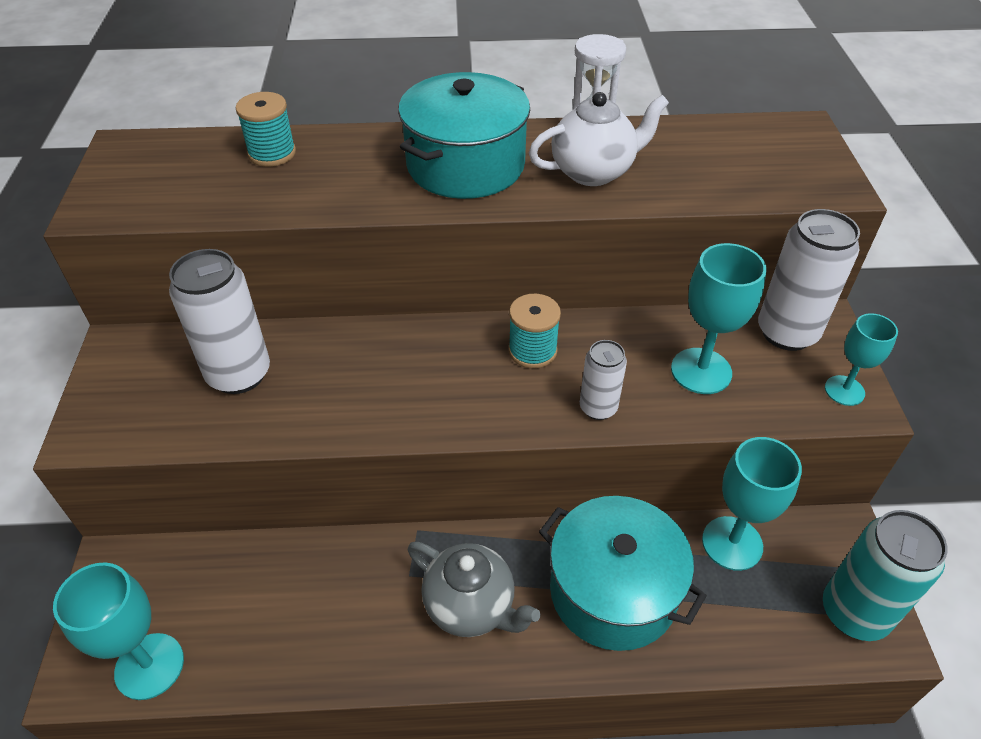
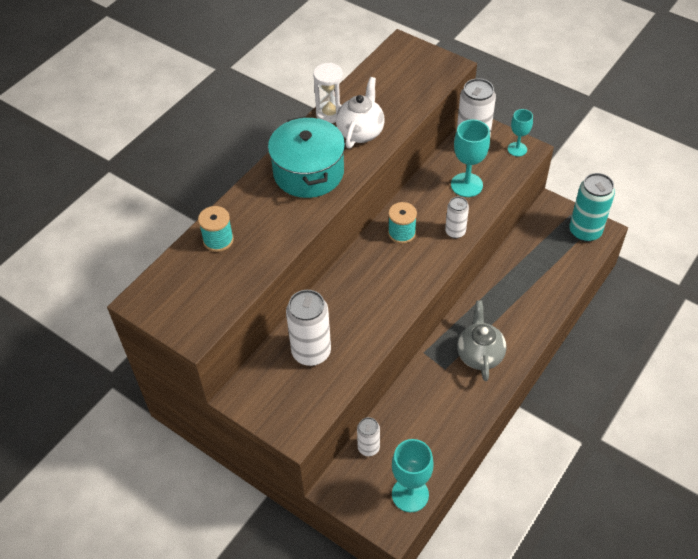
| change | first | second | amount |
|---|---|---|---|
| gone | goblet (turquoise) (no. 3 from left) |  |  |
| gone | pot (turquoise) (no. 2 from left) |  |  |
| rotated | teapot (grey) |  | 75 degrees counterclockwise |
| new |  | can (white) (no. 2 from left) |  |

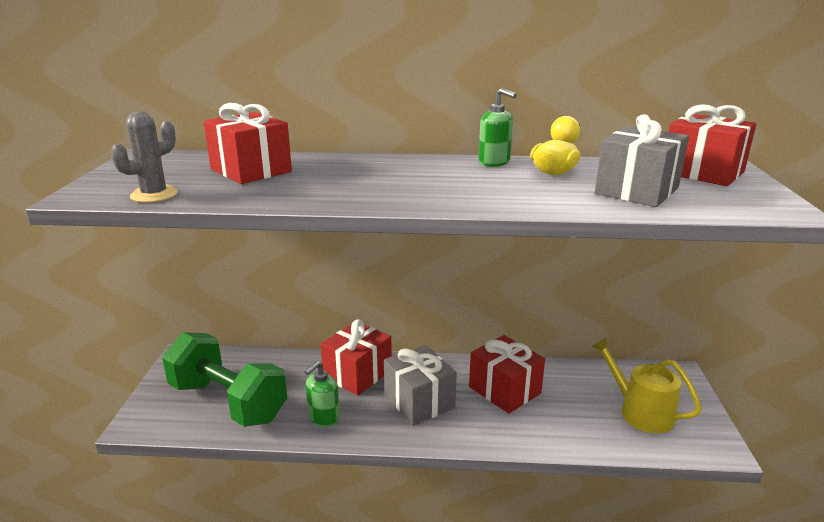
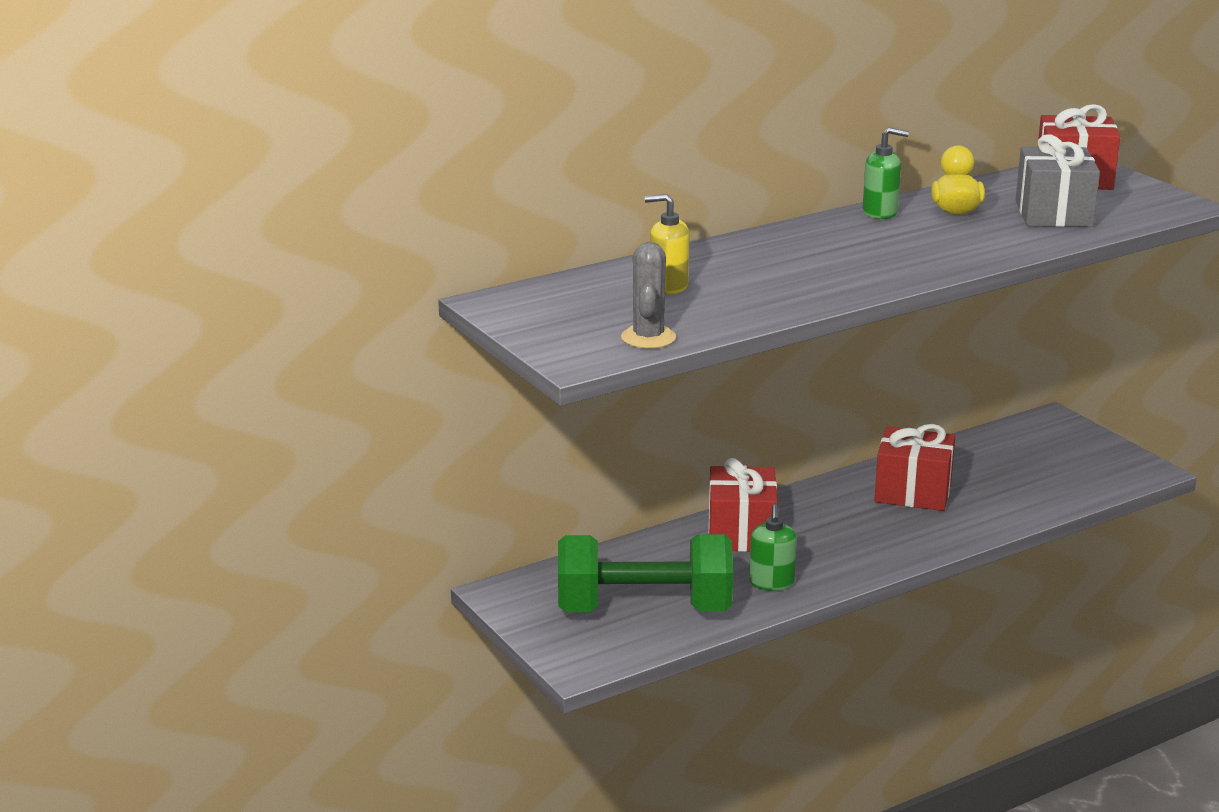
| change | first | second | amount |
|---|---|---|---|
| swapped | gift (red) (no. 1 from left) | soap dispenser (yellow) |  |
| gone | watering can (yellow) |  |  |
| gone | gift (grey) (no. 1 from left) |  |  |

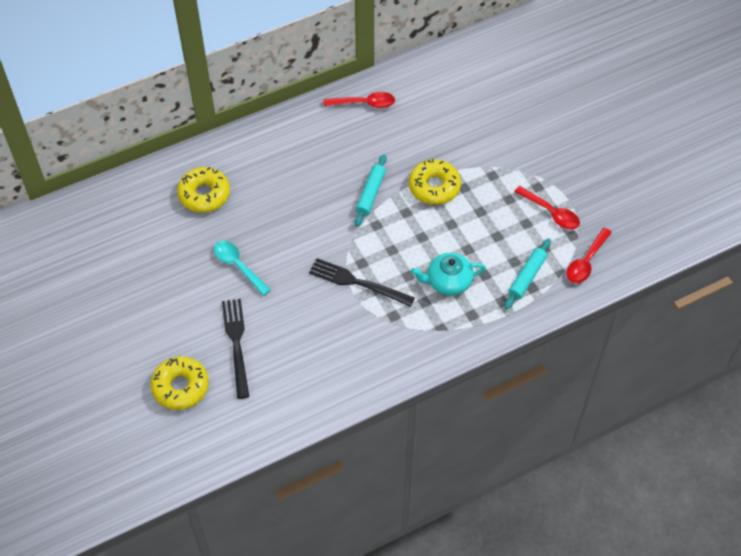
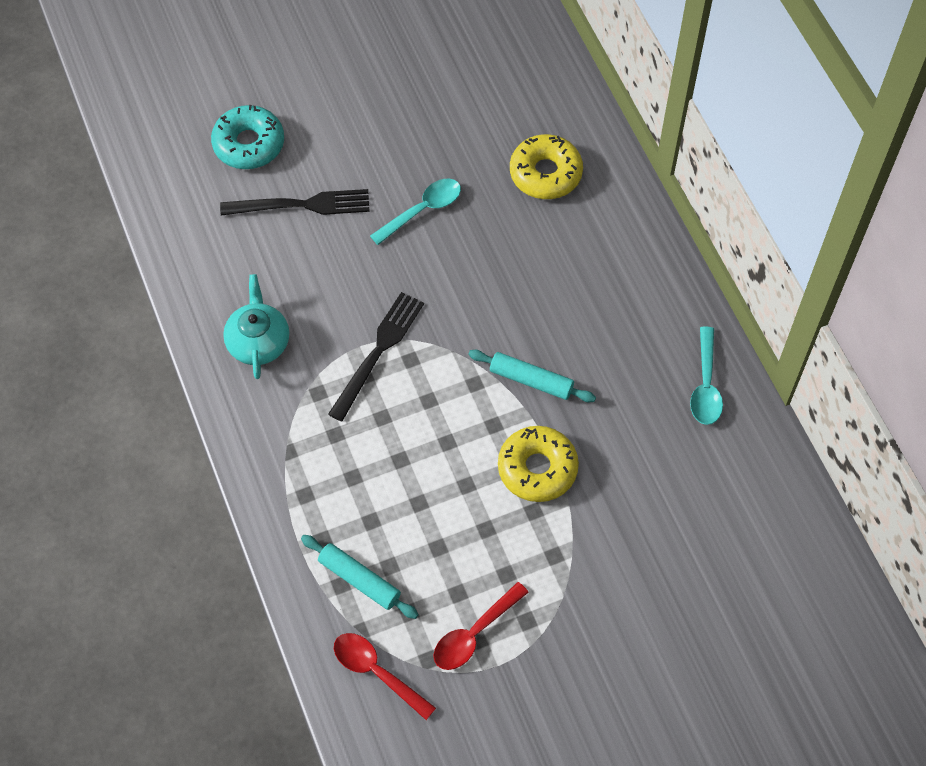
| change | first | second | amount |
|---|---|---|---|
| repainted | spoon (red) (no. 1 from left) | spoon (turquoise) (no. 2 from left) |  |
| shifted | teapot (turquoise) |  |  |
| repainted | donut (yellow) (no. 1 from left) | donut (turquoise) |  |

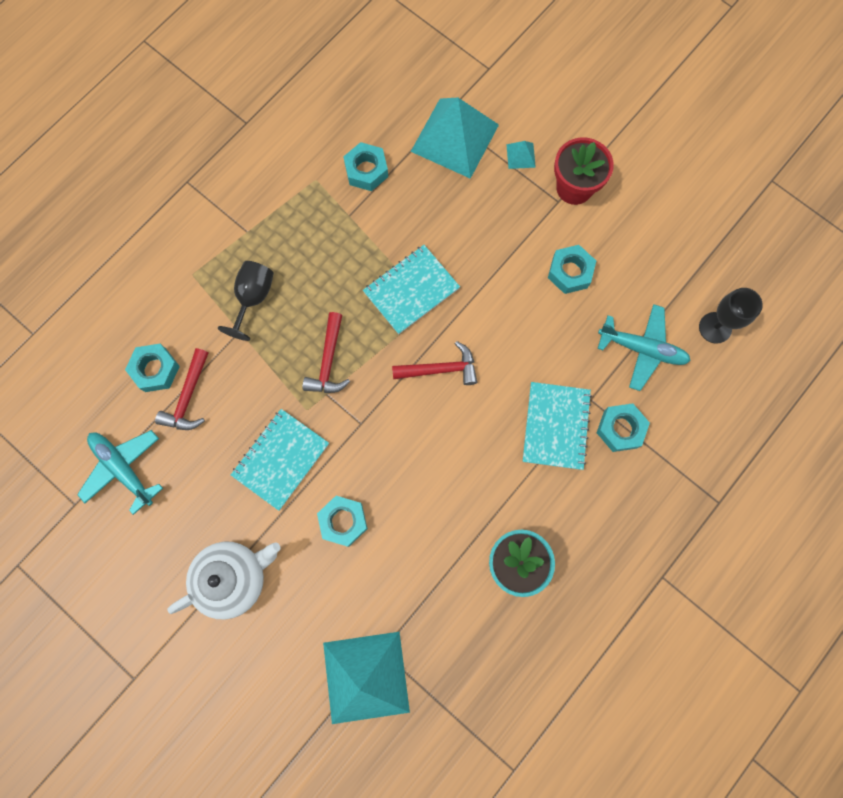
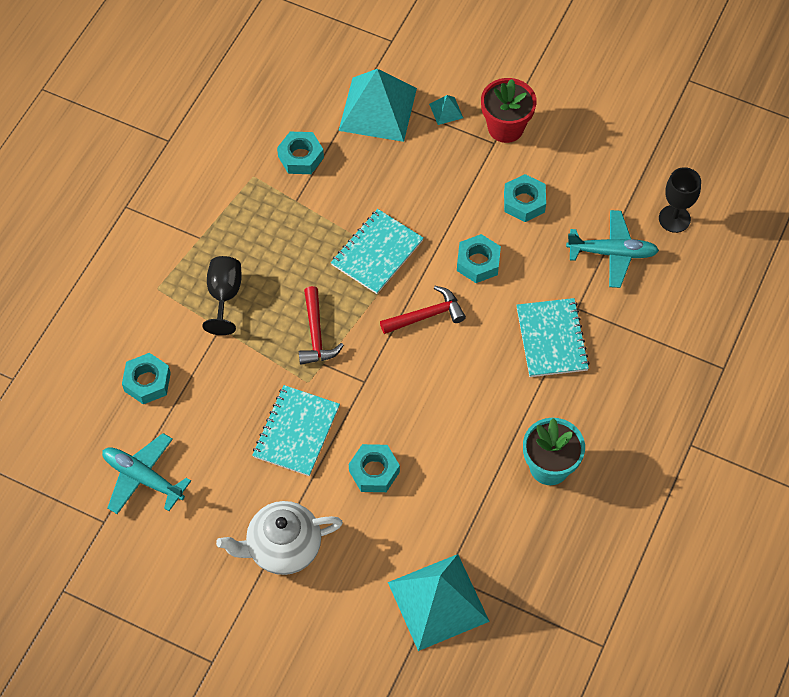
| change | first | second | amount |
|---|---|---|---|
| gone | hammer (red) (no. 1 from left) |  |  |
| shifted | nut (turquoise) (no. 5 from left in the first image) | nut (turquoise) (no. 4 from left) |  |
| rotated | teapot (white) |  | 150 degrees counterclockwise |

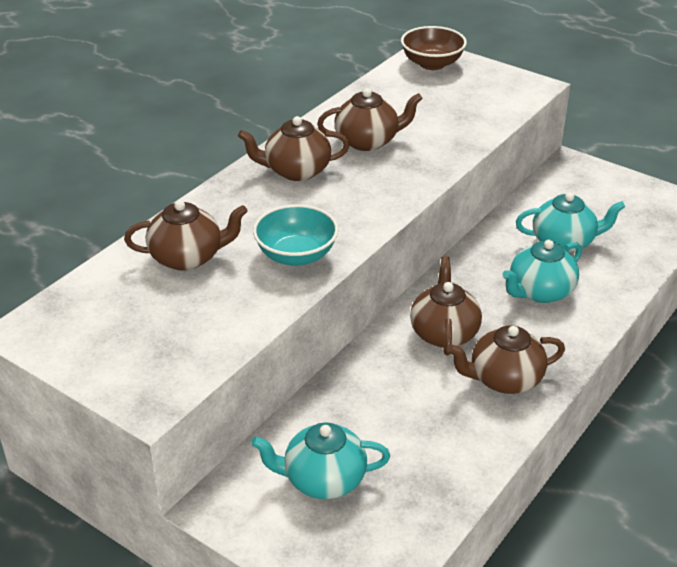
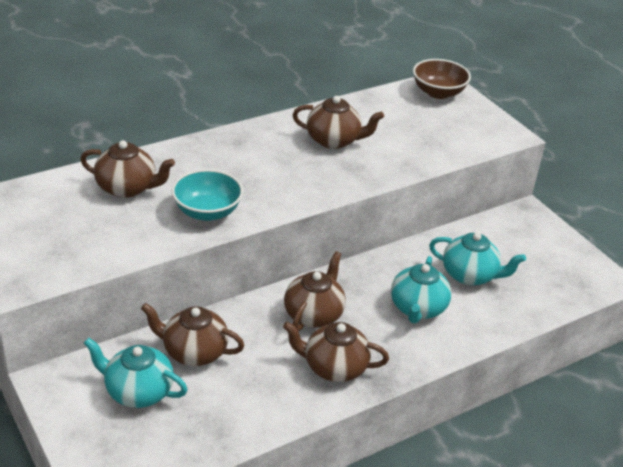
| change | first | second | amount |
|---|---|---|---|
| shifted | teapot (brown) (no. 2 from left) |  |  |
| rotated | teapot (turquoise) (no. 2 from left) |  | 60 degrees counterclockwise |

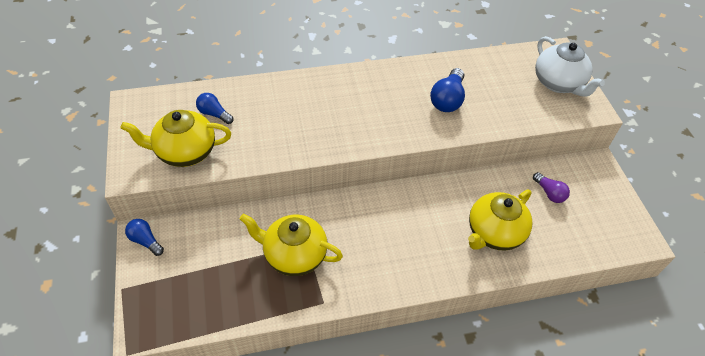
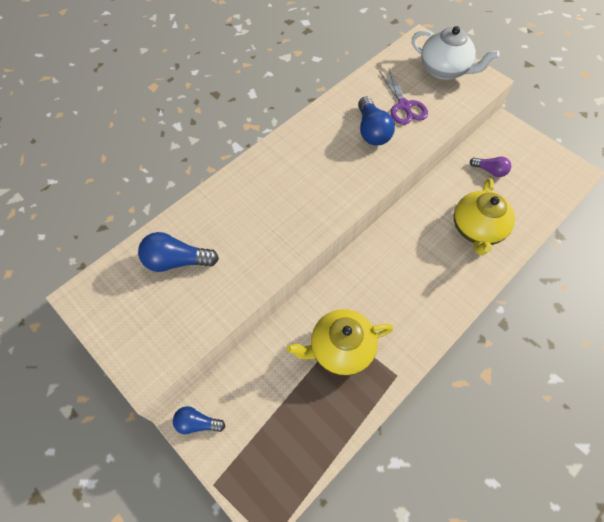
| change | first | second | amount |
|---|---|---|---|
| scaled | light bulb (blue) (no. 2 from left in the first image) | light bulb (blue) (no. 1 from left) | x1.58 |
| gone | teapot (yellow) (no. 1 from left) |  |  |
| new |  | scissors (purple) |  |

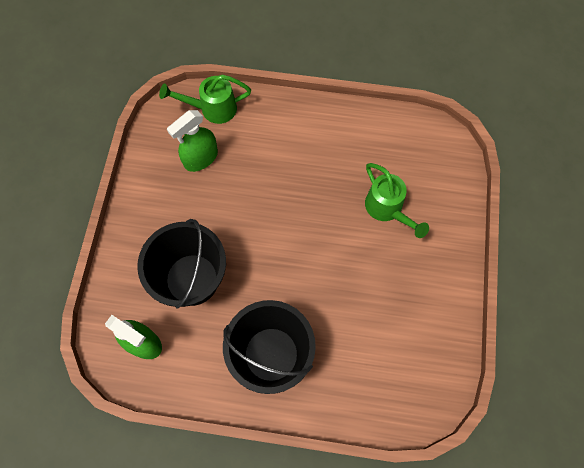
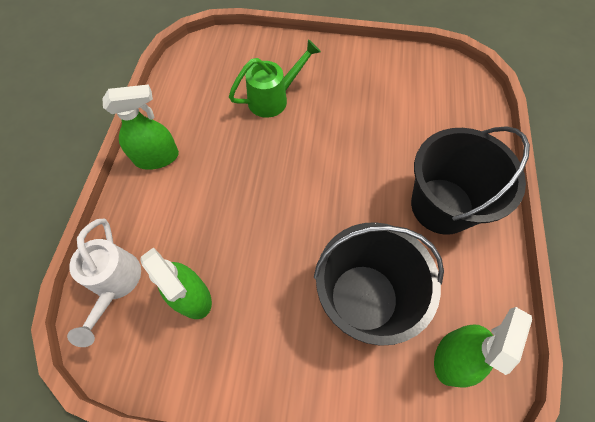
| change | first | second | amount |
|---|---|---|---|
| repainted | watering can (green) (no. 1 from left) | watering can (white) |  |
| new |  | spray bottle (green) (no. 1 from left) |  |

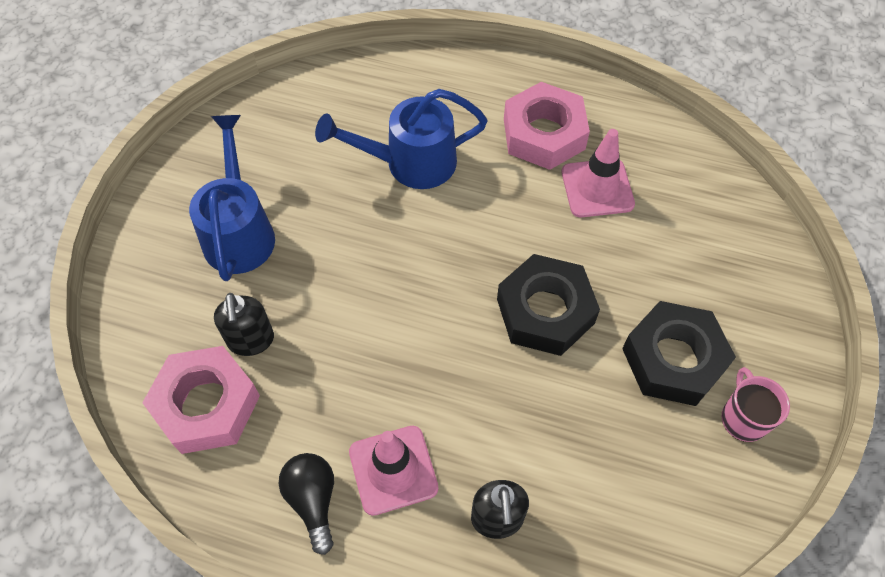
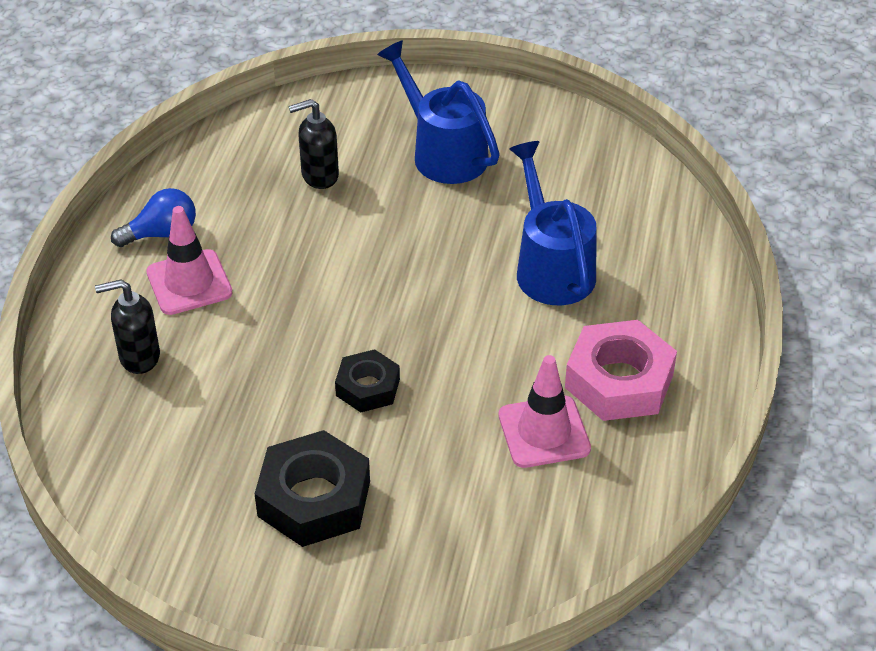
| change | first | second | amount |
|---|---|---|---|
| rotated | watering can (blue) (no. 1 from left) |  | 120 degrees counterclockwise |
| scaled | nut (black) (no. 1 from left in the first image) | nut (black) (no. 2 from left) | x0.60 |
| gone | nut (pink) (no. 1 from left) |  |  |
| gone | mug (pink) |  |  |
| repainted | light bulb (black) | light bulb (blue) |  |

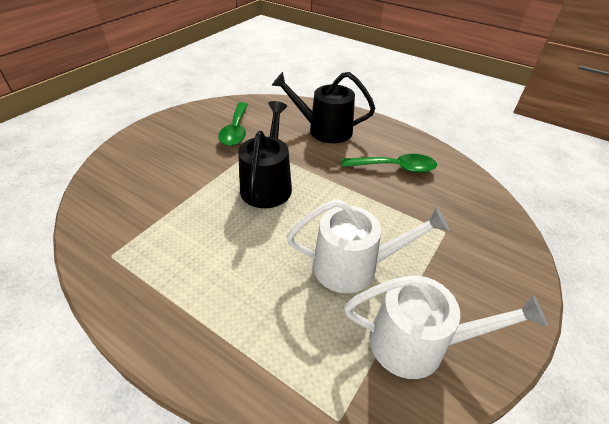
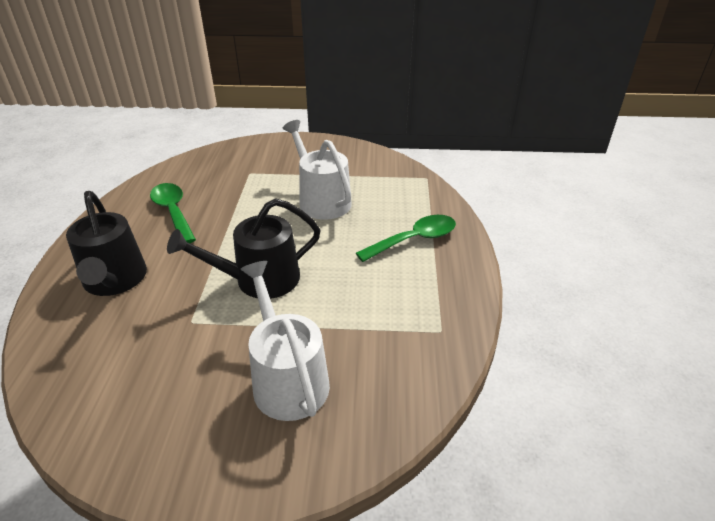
| change | first | second | amount |
|---|---|---|---|
| shifted | spoon (green) (no. 1 from left in the first image) | spoon (green) (no. 2 from left) |  |
| shifted | watering can (white) (no. 2 from left in the first image) | watering can (white) (no. 1 from left) |  |

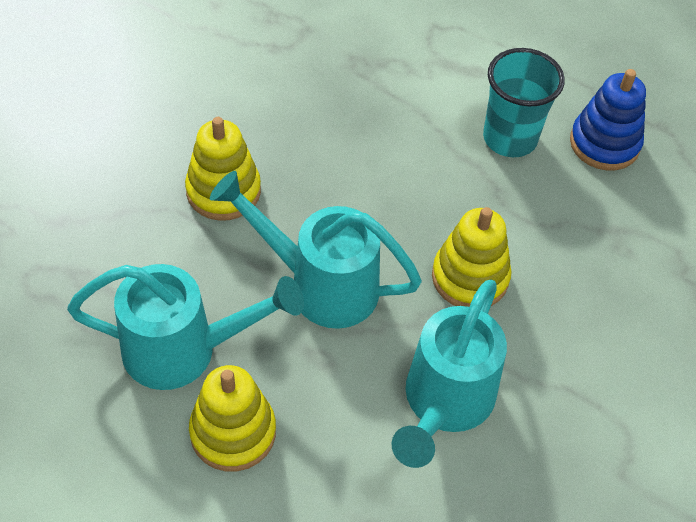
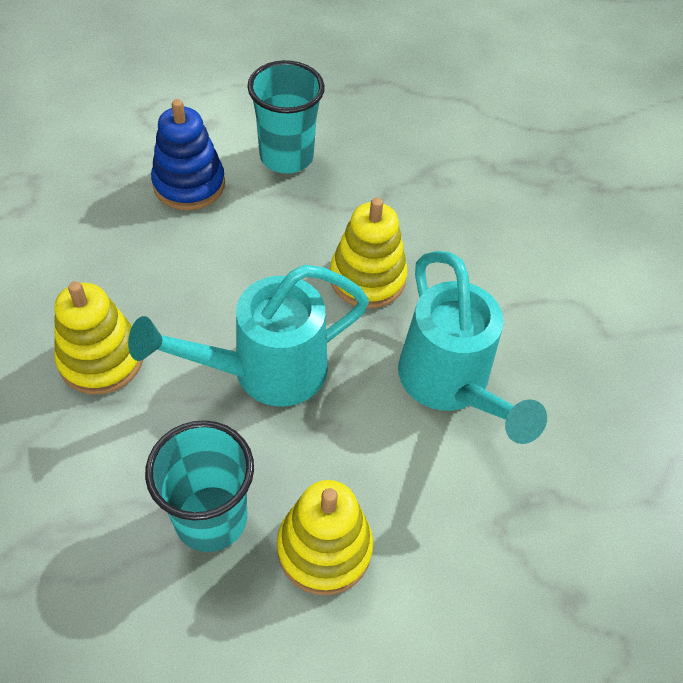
| change | first | second | amount |
|---|---|---|---|
| shifted | stacking toy (blue) |  |  |
| swapped | watering can (turquoise) (no. 1 from left) | cup (turquoise) (no. 1 from left) |  |

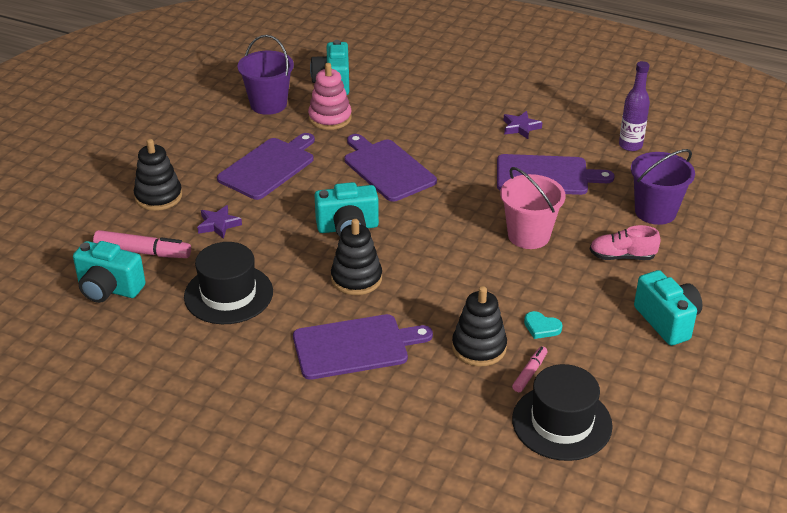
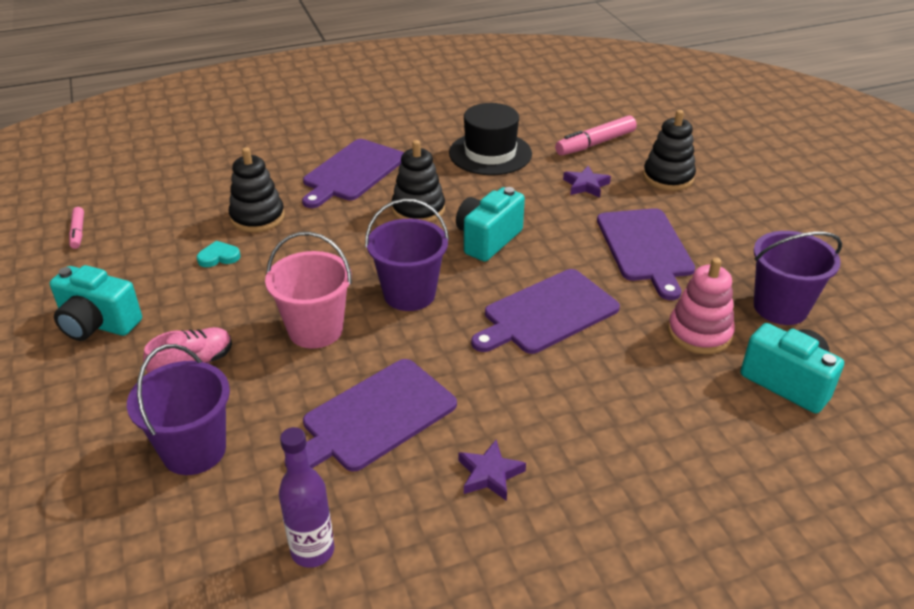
| change | first | second | amount |
|---|---|---|---|
| rotated | cutting board (purple) (no. 3 from left) |  | 135 degrees clockwise |
| gone | camera (turquoise) (no. 1 from left) |  |  |
| shifted | marker (pink) (no. 2 from left in the first image) | marker (pink) (no. 1 from left) |  |
| gone | hat (black) (no. 2 from left) |  |  |
| new |  | bucket (purple) (no. 2 from left) |  |

